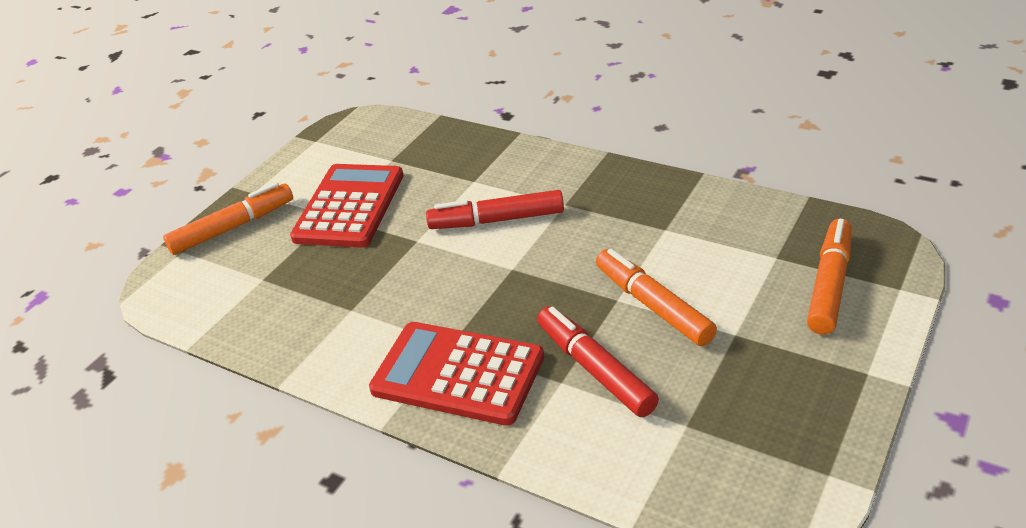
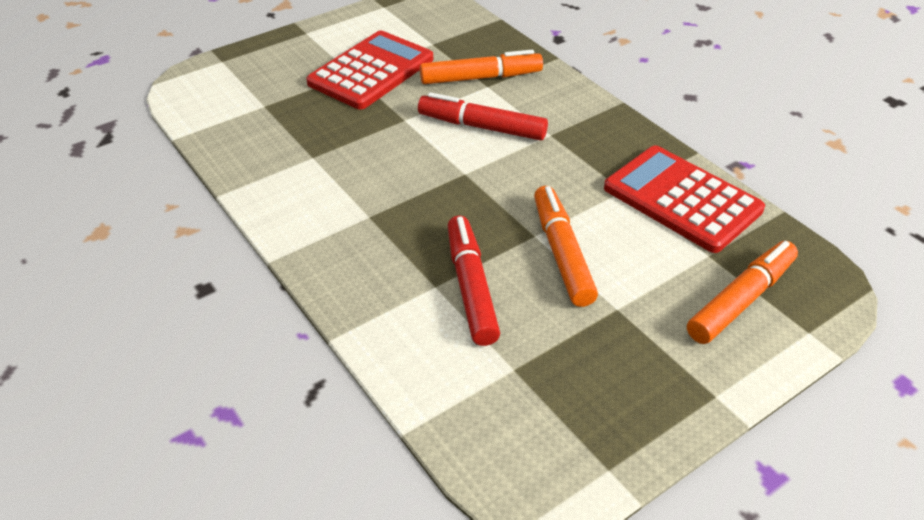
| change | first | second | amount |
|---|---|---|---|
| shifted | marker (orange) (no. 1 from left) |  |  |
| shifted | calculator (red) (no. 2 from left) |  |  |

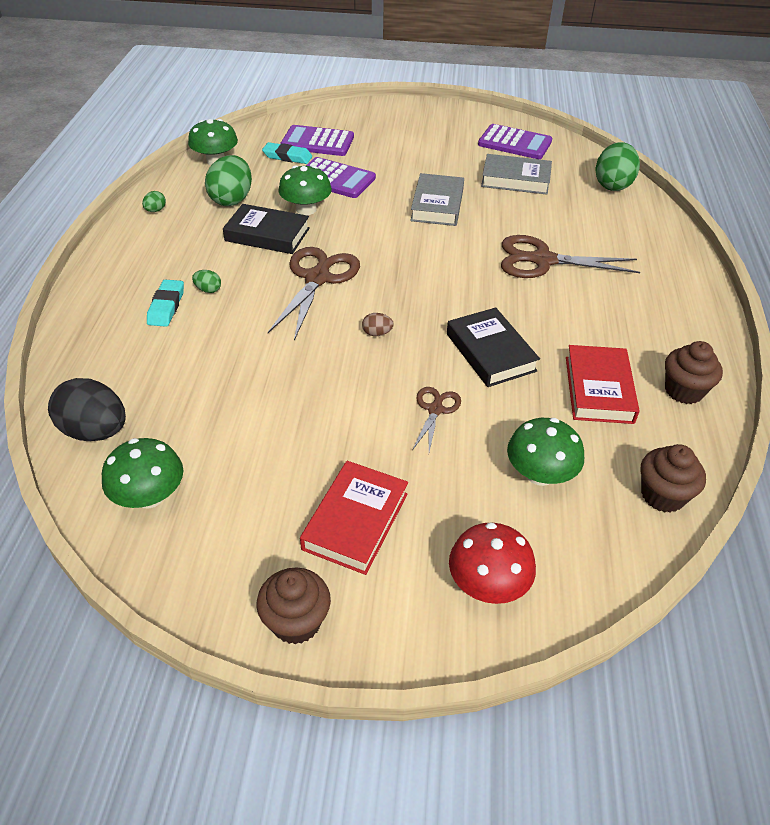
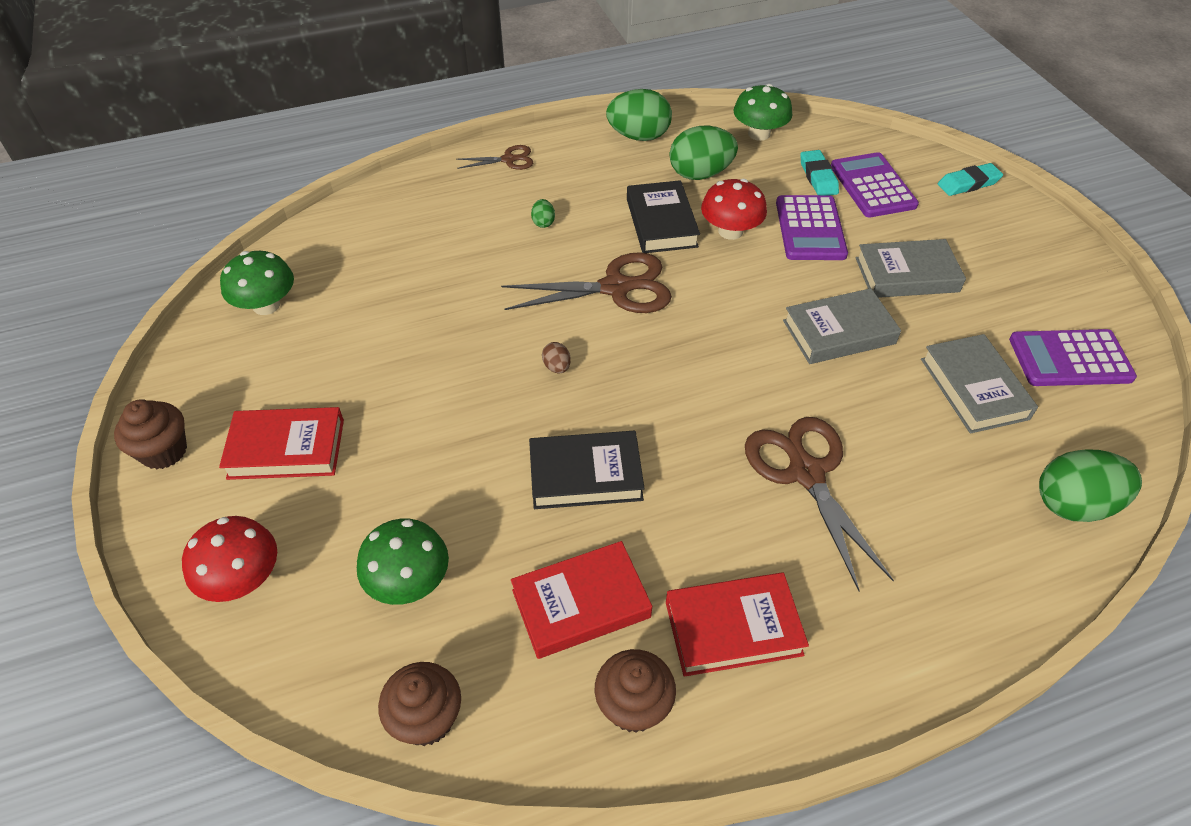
| change | first | second | amount |
|---|---|---|---|
| rotated | calculator (purple) (no. 3 from left) |  | 90 degrees clockwise |
| repainted | mushroom (green) (no. 3 from left) | mushroom (red) (no. 2 from left) |  |
| scaled | egg (green) (no. 1 from left in the first image) | egg (green) (no. 2 from left) | x2.25 |
| shifted | eraser (turquoise) (no. 1 from left in the first image) | eraser (turquoise) (no. 2 from left) |  |
| rotated | book (black) (no. 2 from left in the first image) | book (black) (no. 1 from left) | 45 degrees clockwise |
| gone | egg (black) |  |  |
| shifted | scissors (brown) (no. 2 from left in the first image) | scissors (brown) (no. 1 from left) |  |
| new |  | book (grey) (no. 2 from left) |  |
| new |  | book (red) (no. 3 from left) |  |

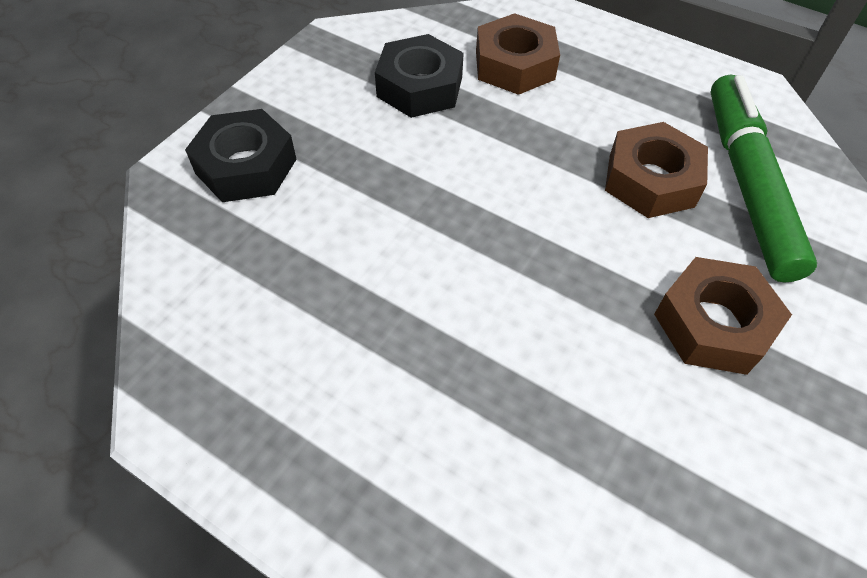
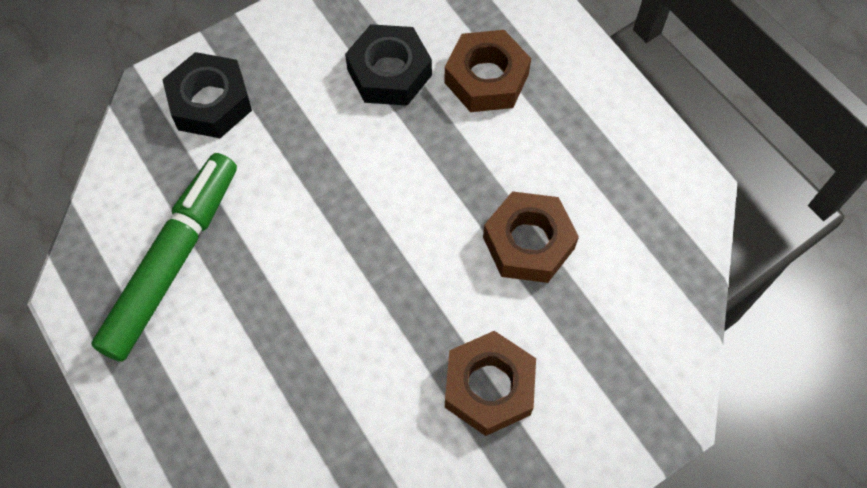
| change | first | second | amount |
|---|---|---|---|
| shifted | marker (green) |  |  |

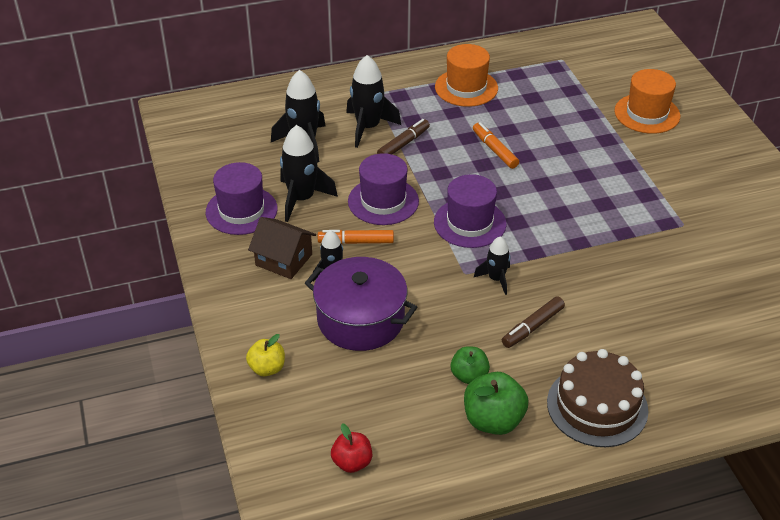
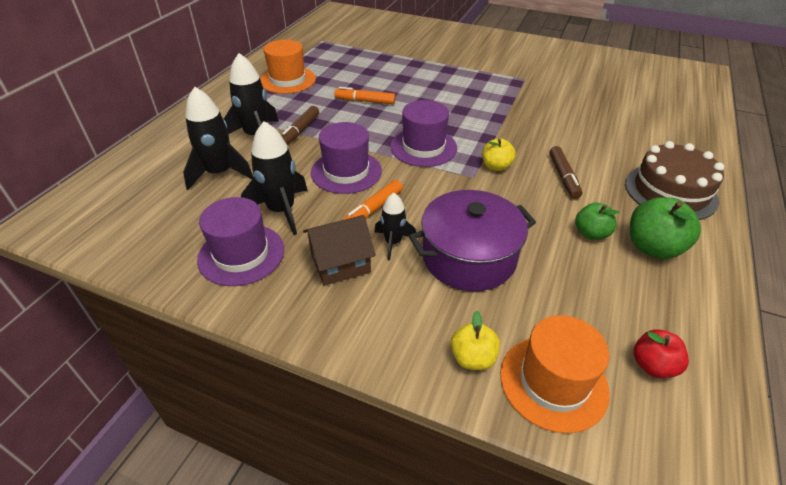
| change | first | second | amount |
|---|---|---|---|
| shifted | hat (orange) (no. 2 from left) |  |  |
| rotated | marker (brown) (no. 1 from left) |  | 150 degrees counterclockwise |
| swapped | rocket (black) (no. 5 from left) | apple (yellow) (no. 2 from left) |  |

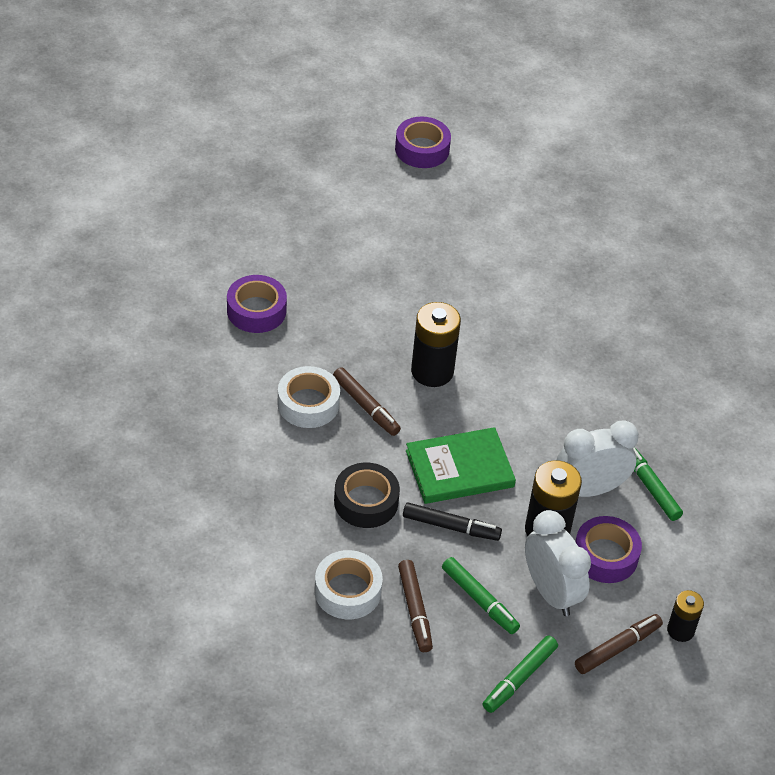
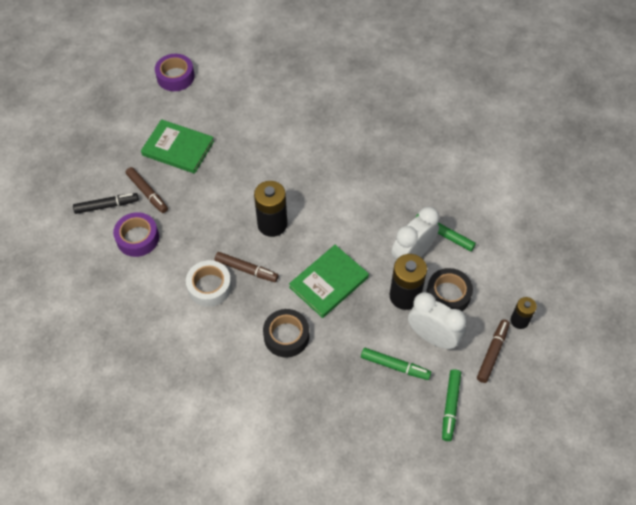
| change | first | second | amount |
|---|---|---|---|
| shifted | marker (black) |  |  |
| repainted | tape (purple) (no. 3 from left) | tape (black) (no. 2 from left) |  |
| gone | tape (white) (no. 2 from left) |  |  |
| shifted | marker (brown) (no. 2 from left in the first image) | marker (brown) (no. 1 from left) |  |
| new |  | book (green) (no. 1 from left) |  |

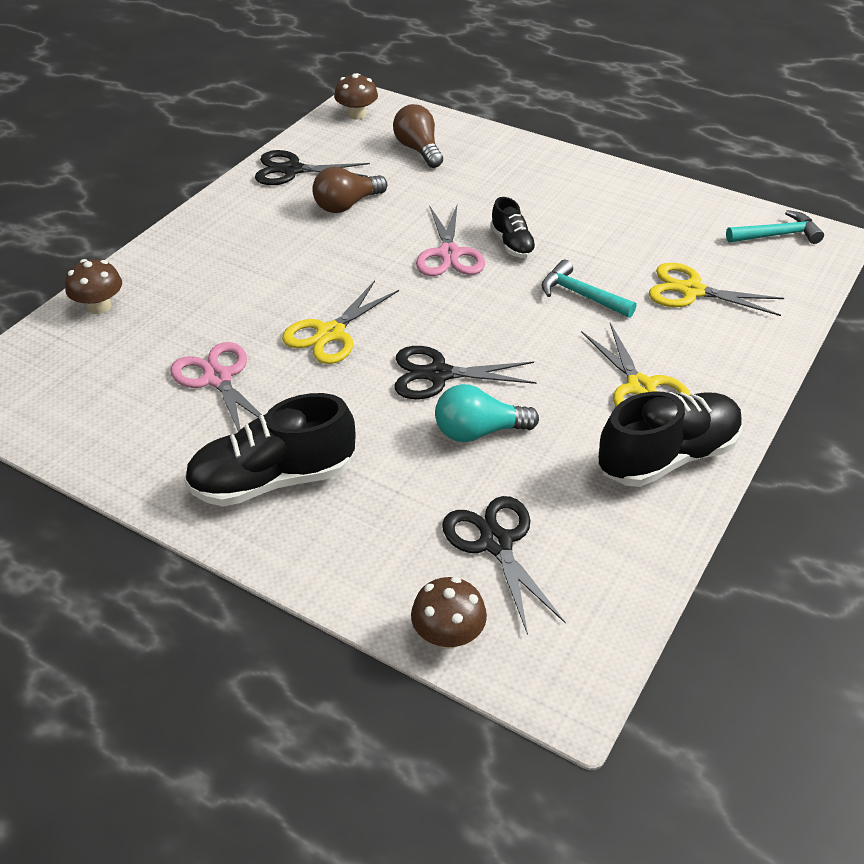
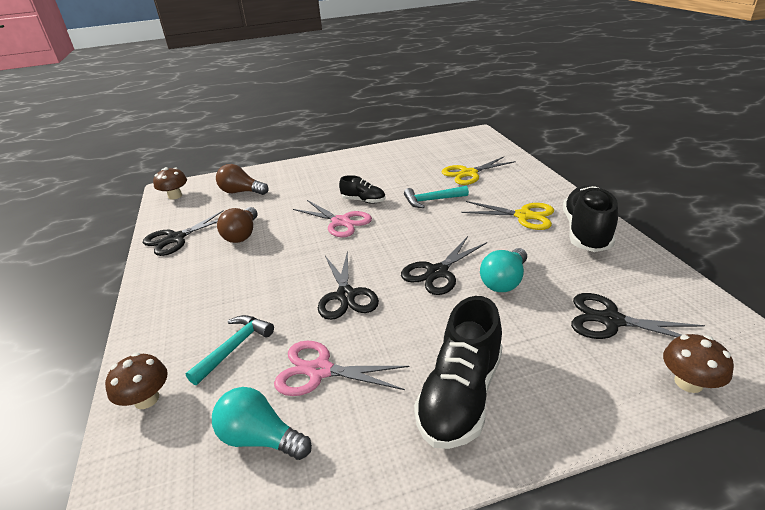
| change | first | second | amount |
|---|---|---|---|
| shifted | hammer (turquoise) (no. 2 from left in the first image) | hammer (turquoise) (no. 1 from left) |  |
| repainted | scissors (yellow) (no. 1 from left) | scissors (black) (no. 2 from left) |  |
| new |  | light bulb (turquoise) (no. 1 from left) |  |

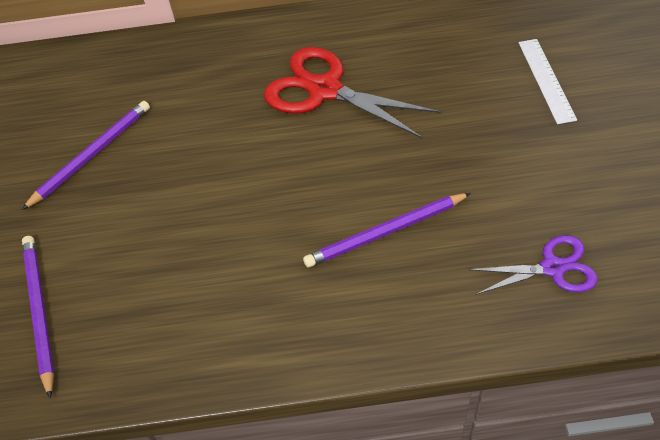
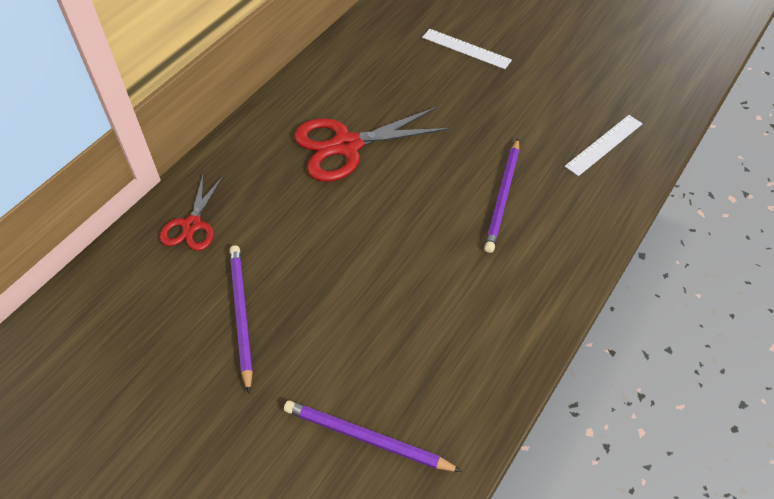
| change | first | second | amount |
|---|---|---|---|
| swapped | scissors (purple) | ruler (white) (no. 2 from left) |  |
| new |  | scissors (red) (no. 1 from left) |  |

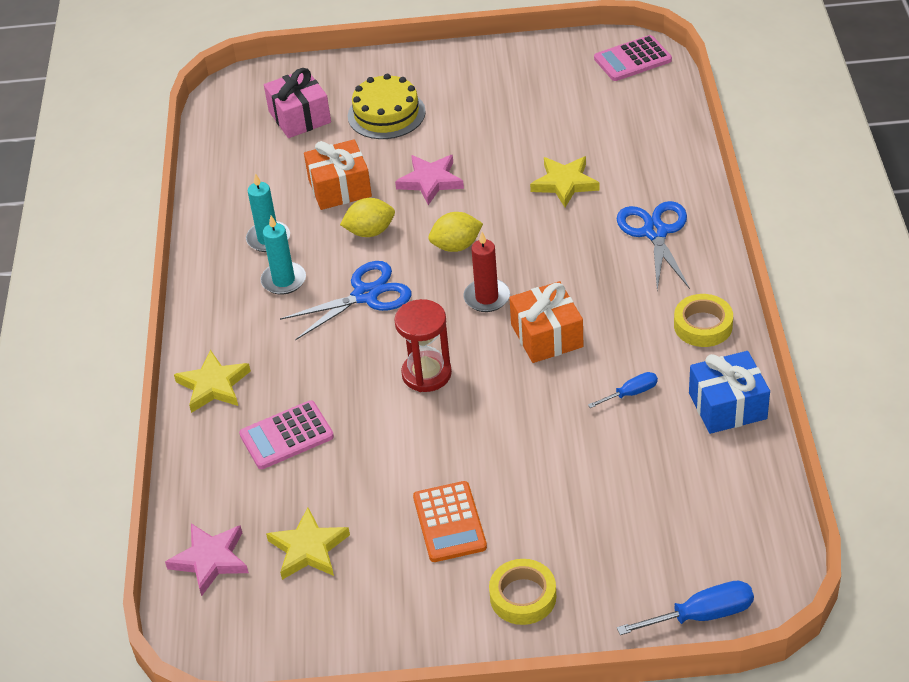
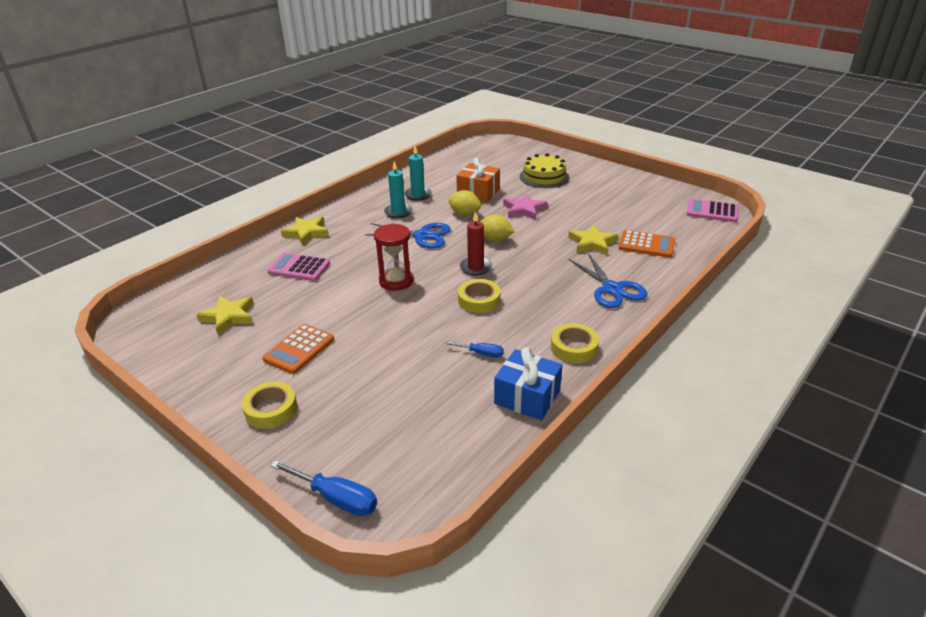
| change | first | second | amount |
|---|---|---|---|
| gone | gift (pink) |  |  |
| rotated | scissors (blue) (no. 2 from left) |  | 120 degrees clockwise |
| swapped | gift (orange) (no. 2 from left) | tape (yellow) (no. 2 from left) |  |
| gone | star (pink) (no. 1 from left) |  |  |
| new |  | calculator (orange) (no. 2 from left) |  |

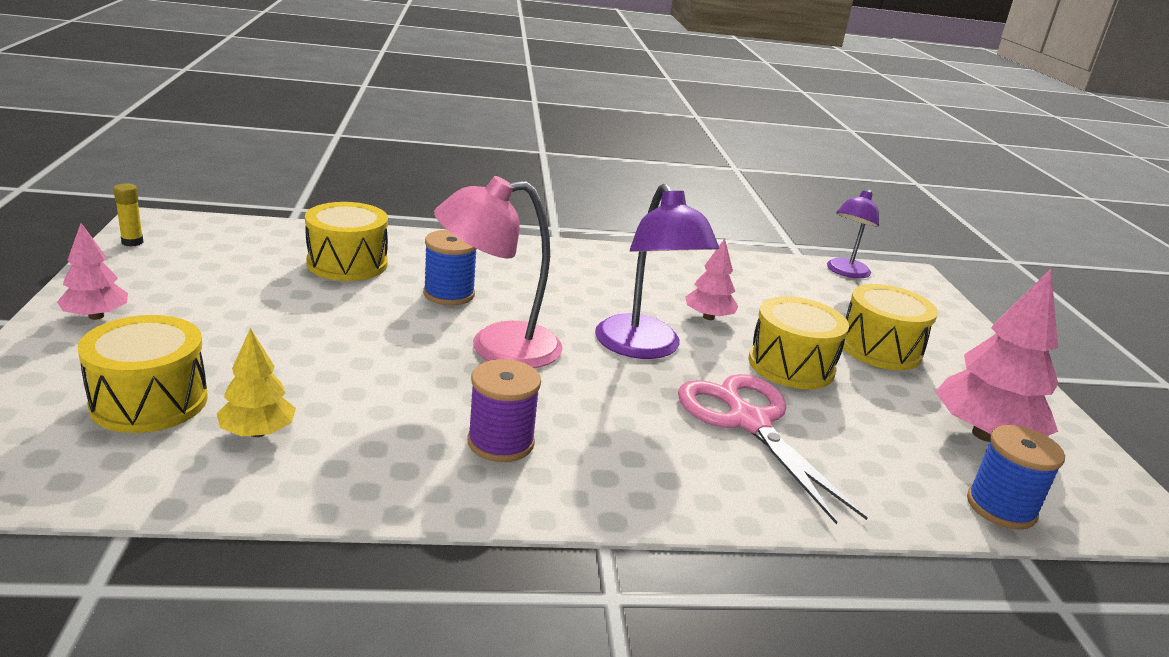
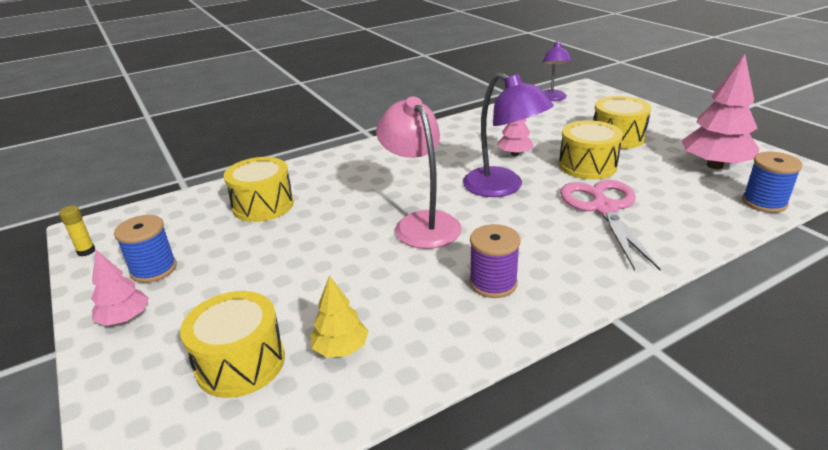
| change | first | second | amount |
|---|---|---|---|
| rotated | lamp (pink) |  | 105 degrees clockwise |
| shifted | spool (blue) (no. 1 from left) |  |  |
| rotated | scissors (pink) |  | 45 degrees clockwise |

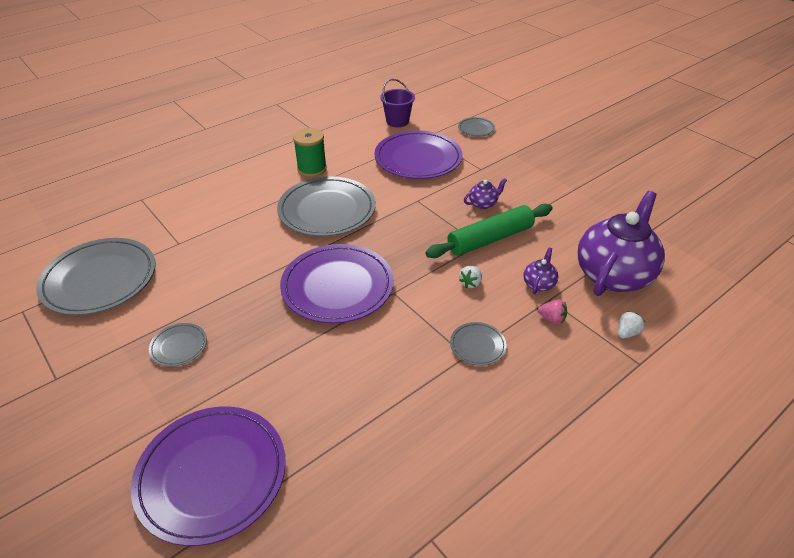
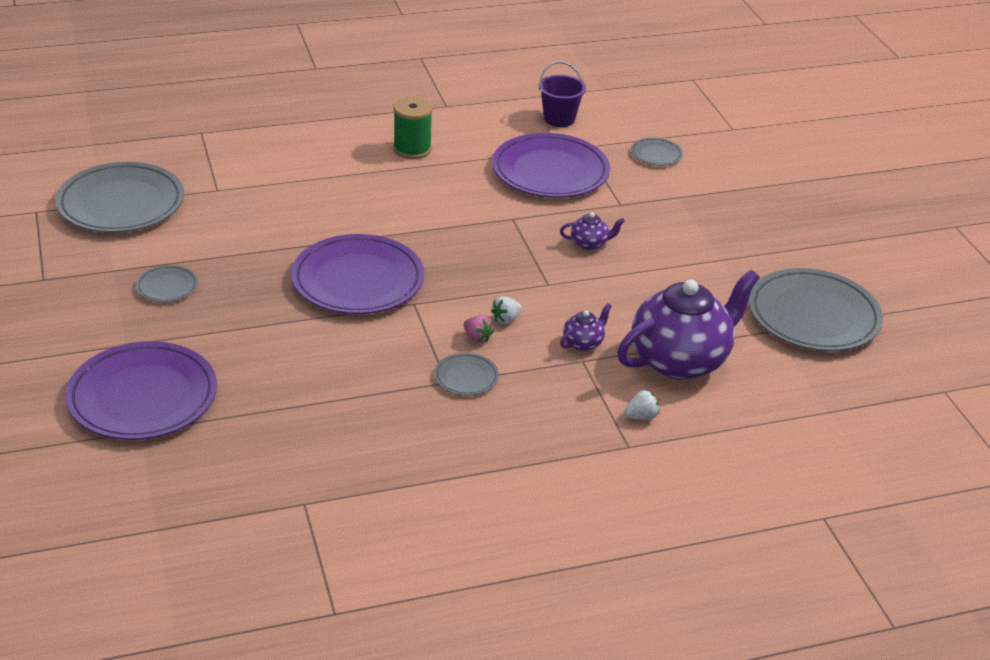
| change | first | second | amount |
|---|---|---|---|
| shifted | plate (grey) (no. 3 from left in the first image) | plate (grey) (no. 5 from left) |  |
| gone | rolling pin (green) |  |  |
| shifted | strawberry (pink) |  |  |

